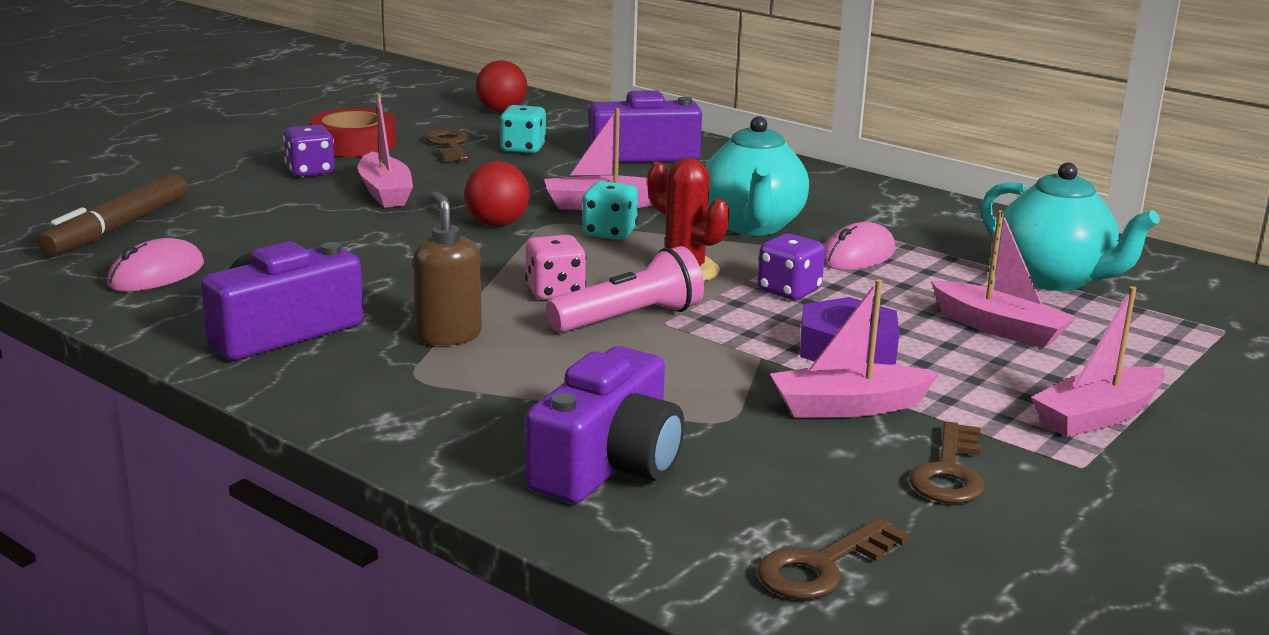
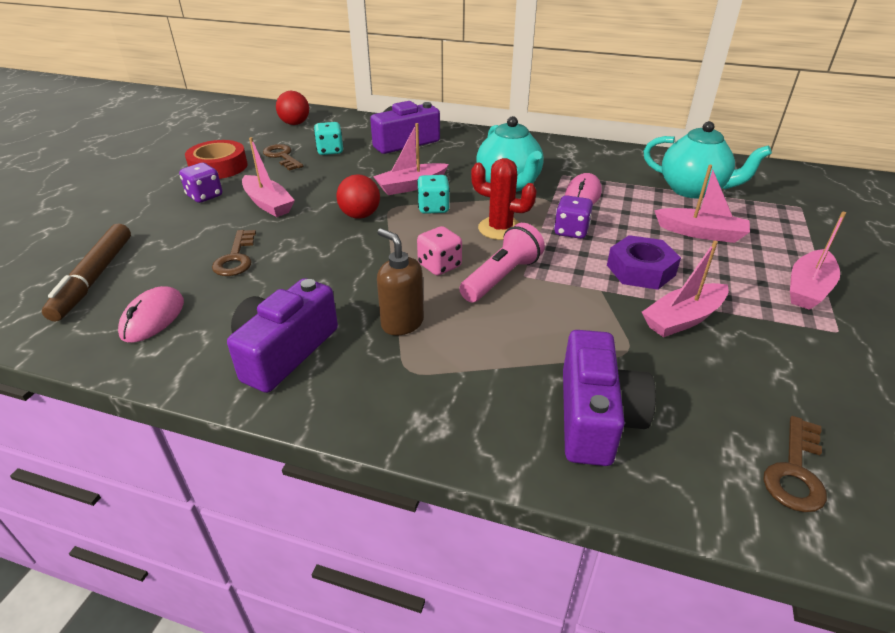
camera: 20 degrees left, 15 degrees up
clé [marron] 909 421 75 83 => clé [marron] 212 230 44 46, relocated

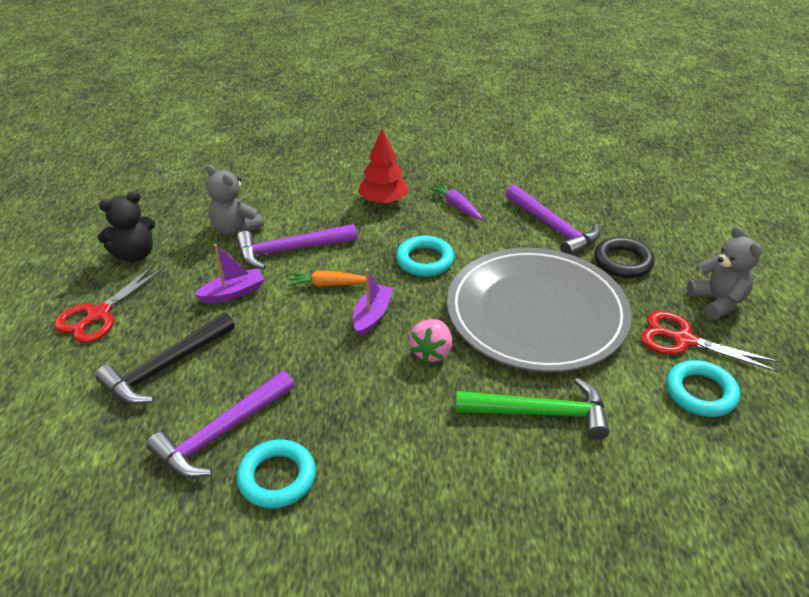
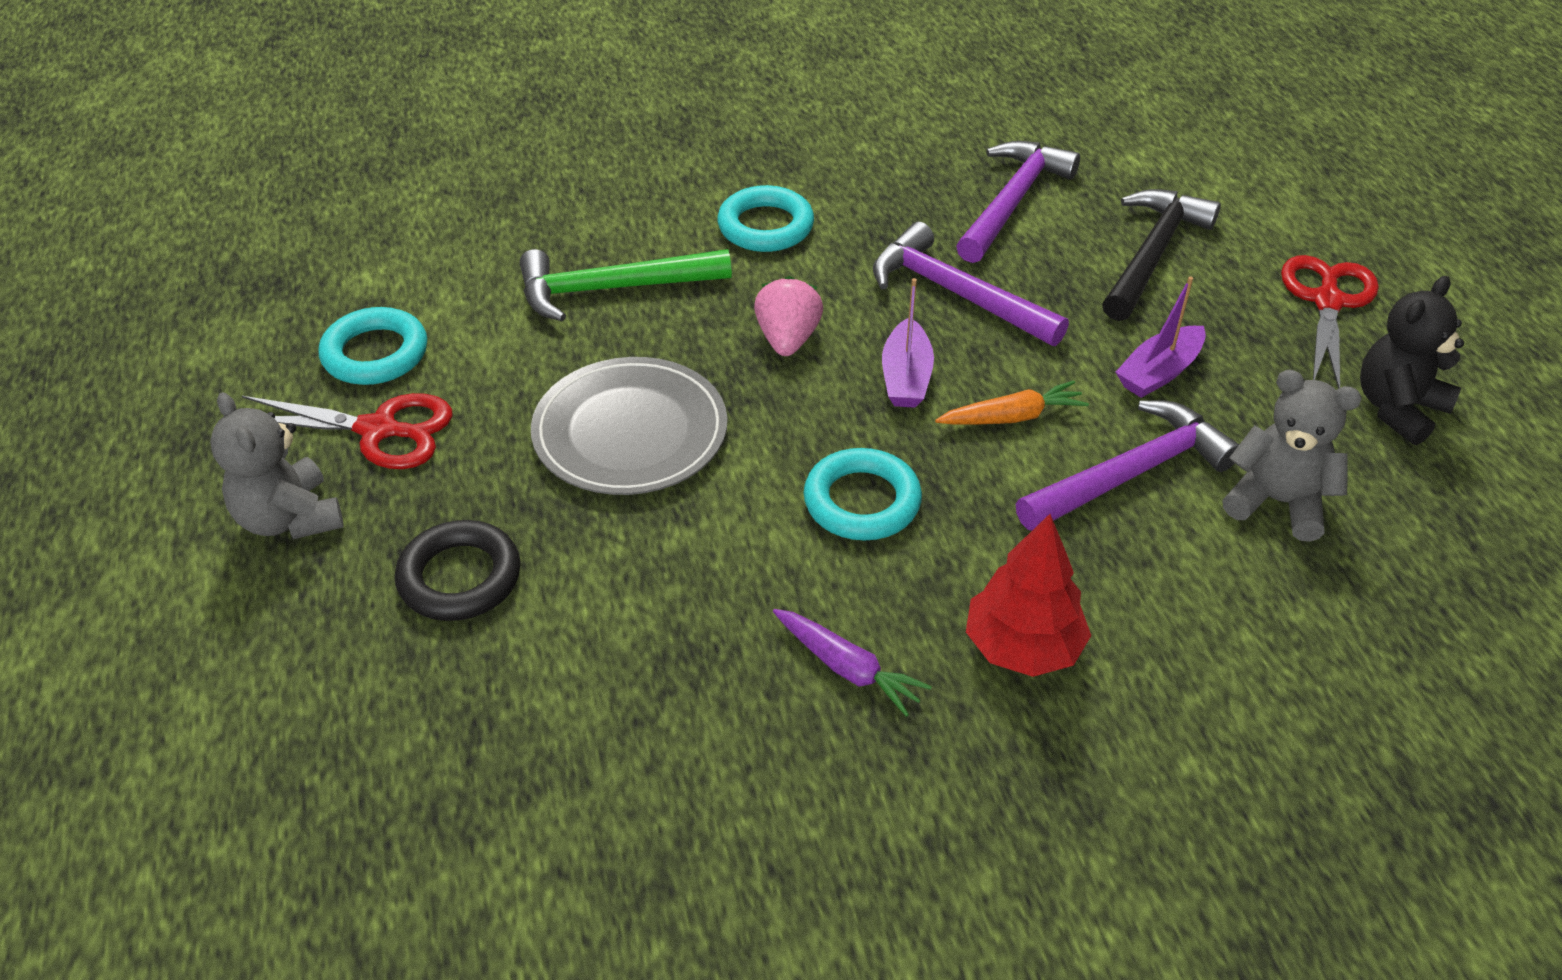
camera: 165 degrees right, 5 degrees up
marteau [violet] 506 185 94 70 => marteau [violet] 873 222 196 124, relocated
assiette [gris] 447 248 185 124 => assiette [gris] 531 357 196 138, x0.61
anneau [turquoise] 237 439 79 69 => anneau [turquoise] 717 185 97 67, relocated

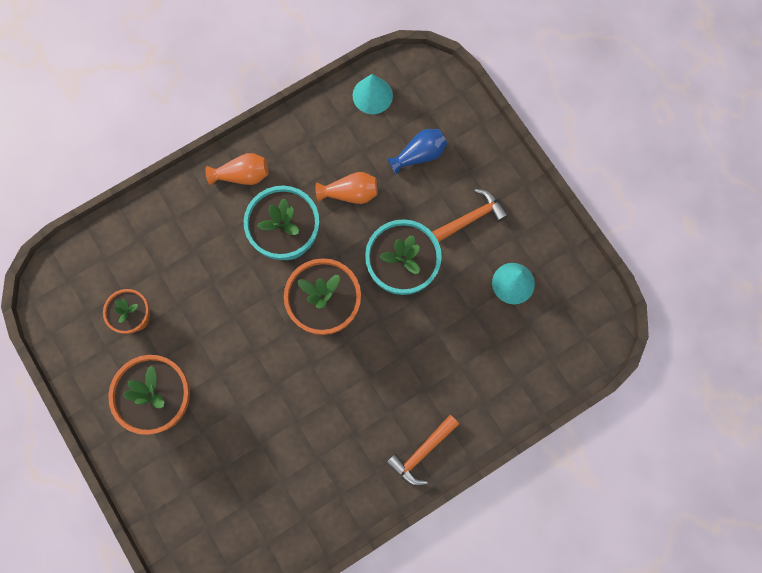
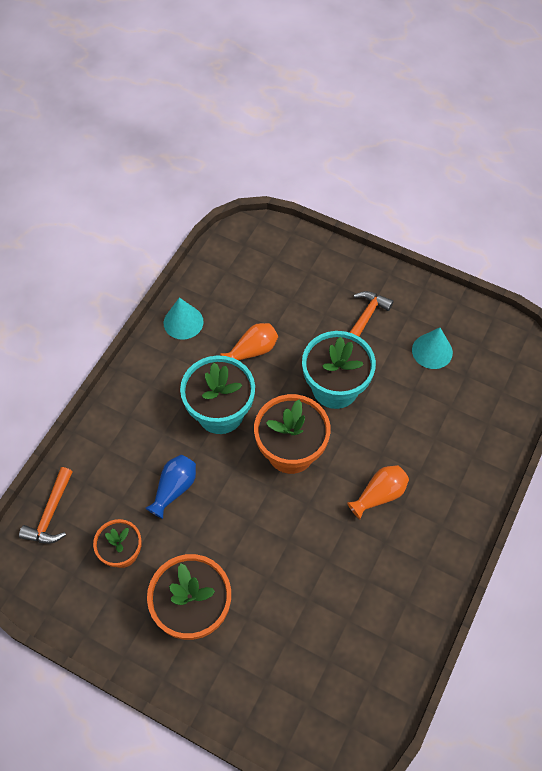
camera: 30 degrees left, 15 degrees down
cône [turquoise] 353 74 40 40 => cône [turquoise] 164 297 39 43, relocated
vase [bleu] 387 129 60 46 => vase [bleu] 146 455 50 64, relocated
vase [orange] 205 153 64 32 => vase [orange] 347 465 62 54, relocated
marteau [orange] 386 415 73 71 => marteau [orange] 19 467 54 77, relocated

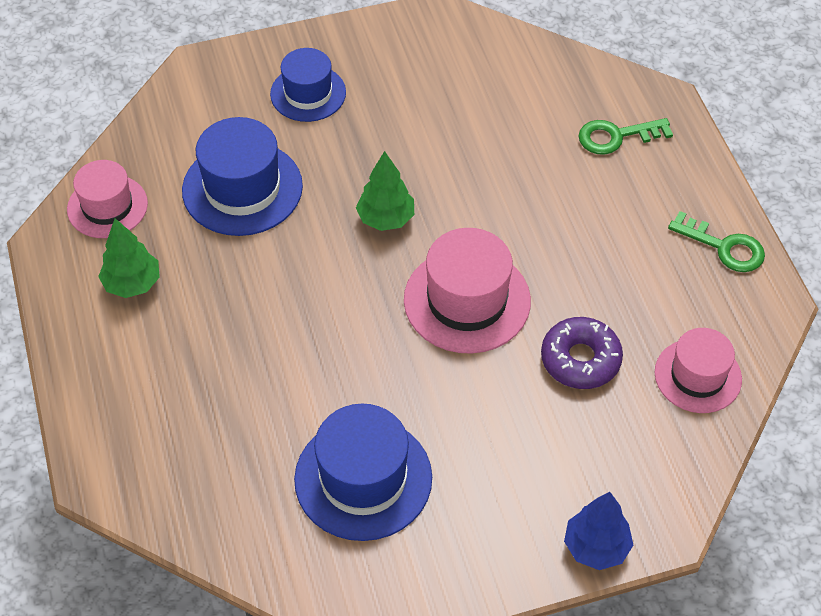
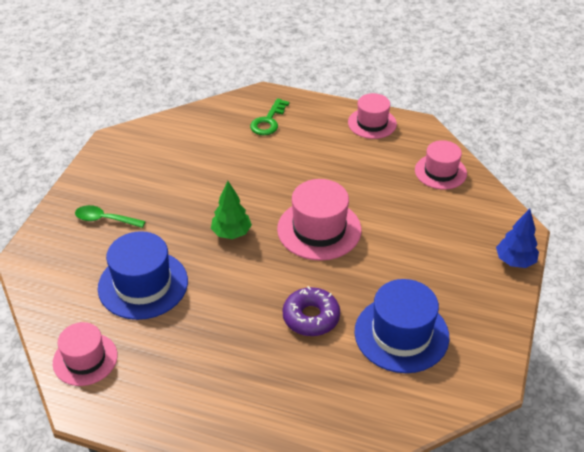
camera: 55 degrees left, 10 degrees down
chapeau [bleu] 270 48 76 74 => cuillère [vert] 75 205 71 23
clé [vert] 668 211 97 61 => chapeau [rose] 348 93 49 46
arbre [vert] 98 218 62 80 => nothing
beignet [violet] 541 317 82 72 => beignet [violet] 283 286 57 50, relocated

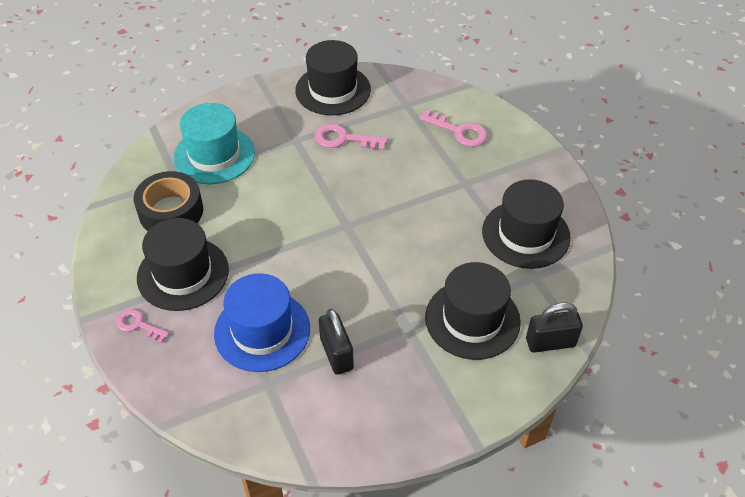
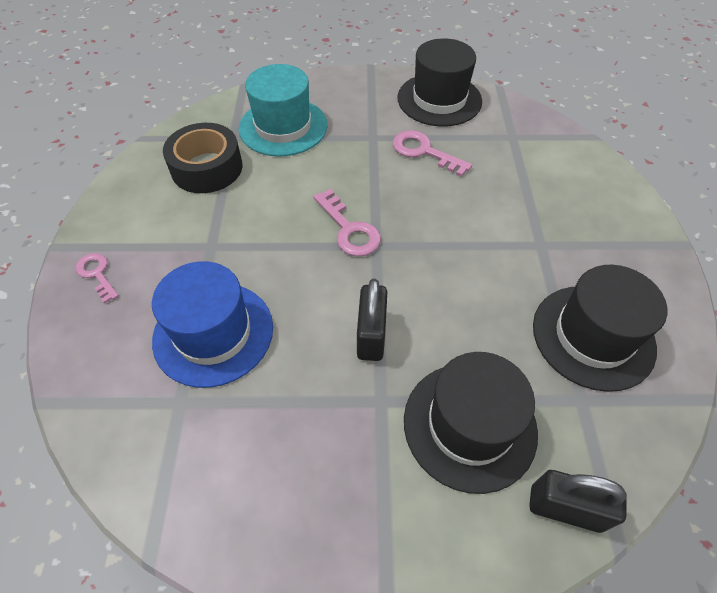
camera: 25 degrees right, 5 degrees up
clé [rose] 419 109 69 38 => clé [rose] 313 189 68 67, relocated
chapeau [noir] 137 218 92 93 => nothing
cadenas [noir] 319 309 35 66 => cadenas [noir] 357 279 30 82, relocated

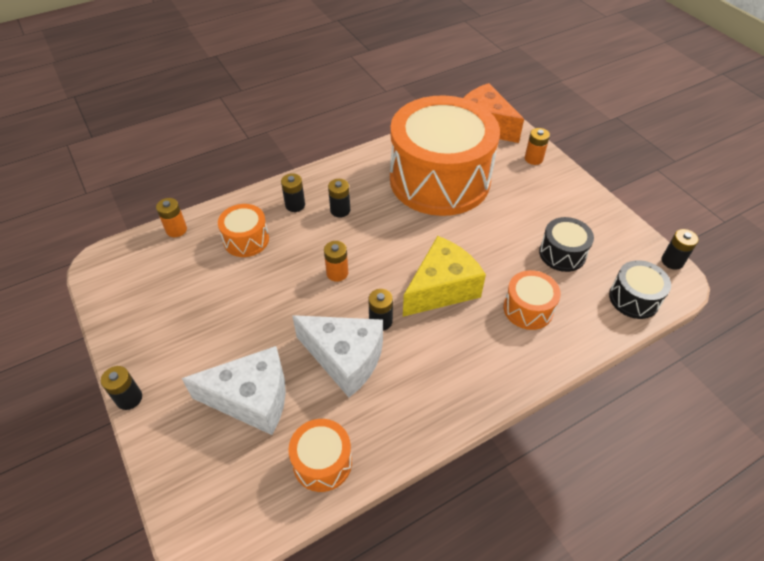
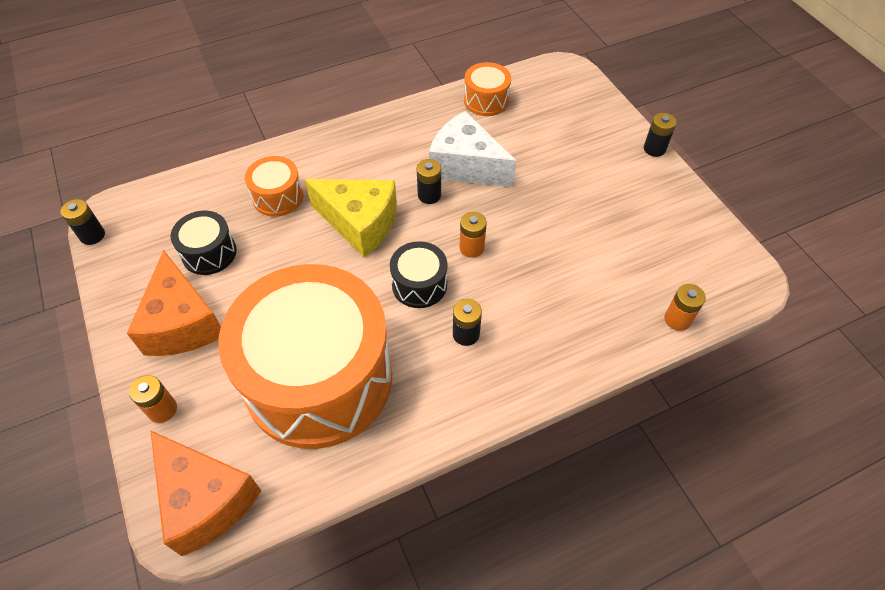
camera: 175 degrees left, 5 degrees up
pile [noir] 281 173 24 39 => nothing
tambour [orange] 218 204 51 53 => nothing
fromage [jaune] 403 236 83 81 => fromage [jaune] 305 179 92 78, 120 degrees counterclockwise
tambour [noir] 609 260 62 59 => tambour [noir] 390 241 57 67, relocated
fromage [blanc] 182 346 104 89 => nothing
nothing => fromage [orange] 127 250 94 106

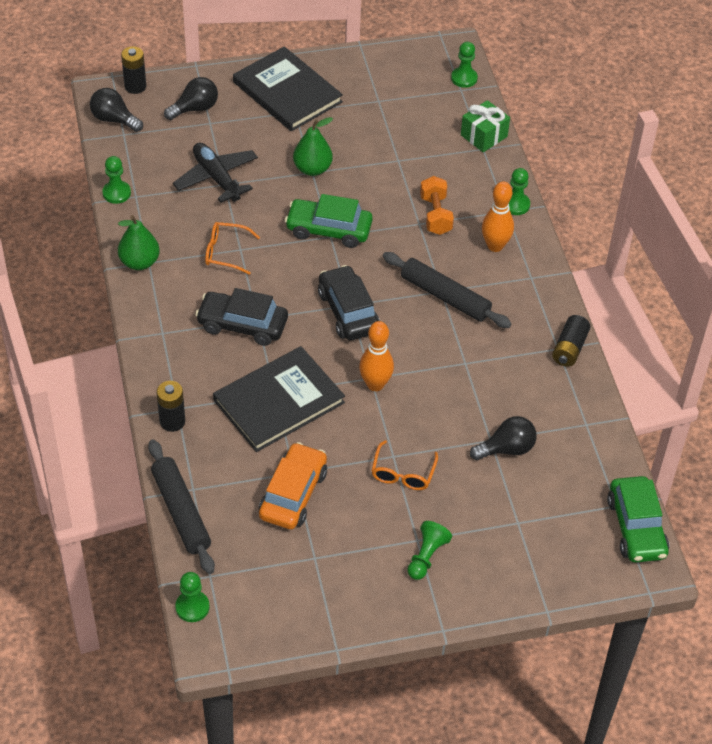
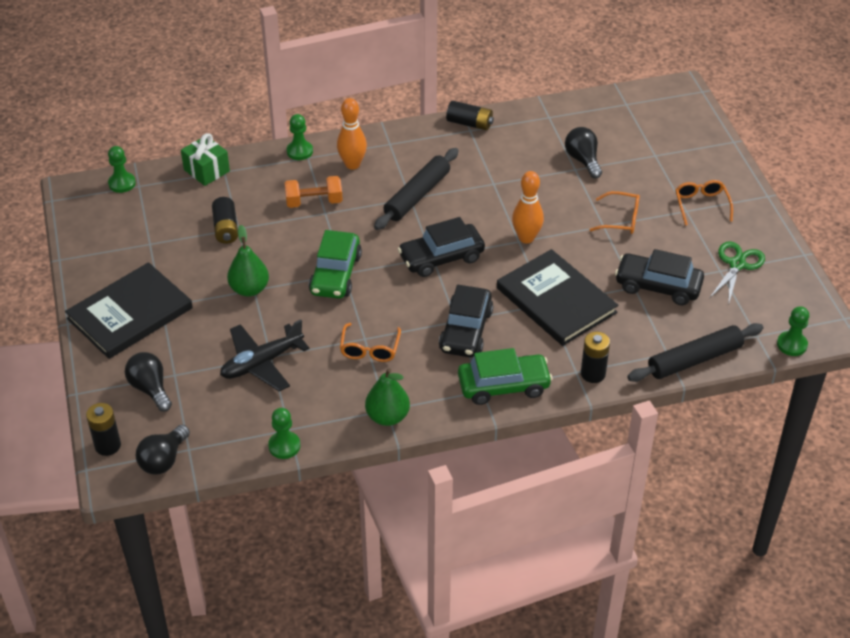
camera: 90 degrees left, 5 degrees down
voiture [orange] 259 442 68 87 => voiture [noir] 615 249 89 56
voiture [vert] 607 476 62 87 => voiture [vert] 458 348 95 57, relocated
pion [vert] 407 521 45 59 => lunettes [orange] 675 180 58 46
nothing => pile [noir] 212 197 26 47
nothing => ciseaux [vert] 710 242 55 60

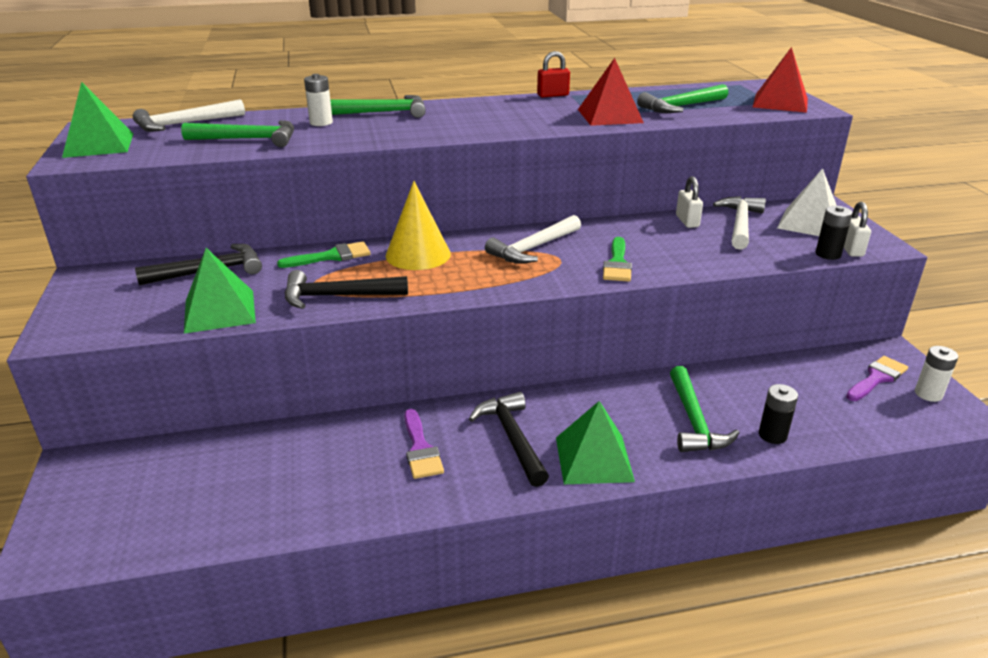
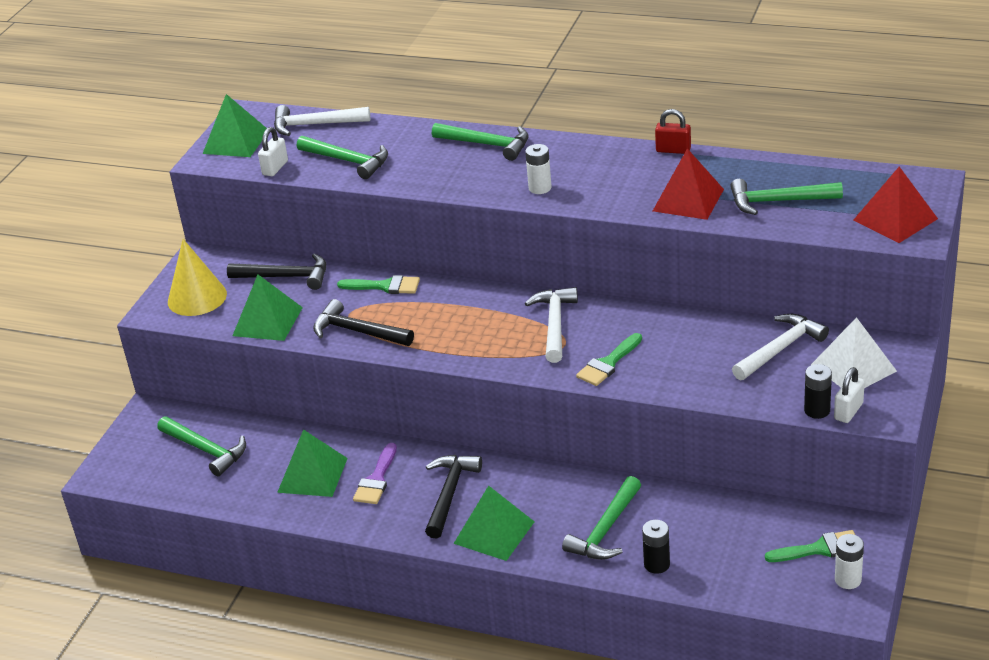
camera: 35 degrees right, 5 degrees up
pile [blanc] 304 74 29 52 => pile [blanc] 525 144 27 50, relocated
cadenas [blanc] 676 176 27 52 => cadenas [blanc] 258 127 30 49, relocated
cône [jaune] 386 181 65 89 => cône [jaune] 168 239 59 77, relocated
marteau [blanc] 485 215 96 49 => marteau [blanc] 525 287 53 76, 105 degrees clockwise
pinceau [violet] 846 356 62 45 => pinceau [vert] 765 530 90 32
nothing => marteau [vert] 157 417 89 59
nothing => pyramide [vert] 277 429 71 68

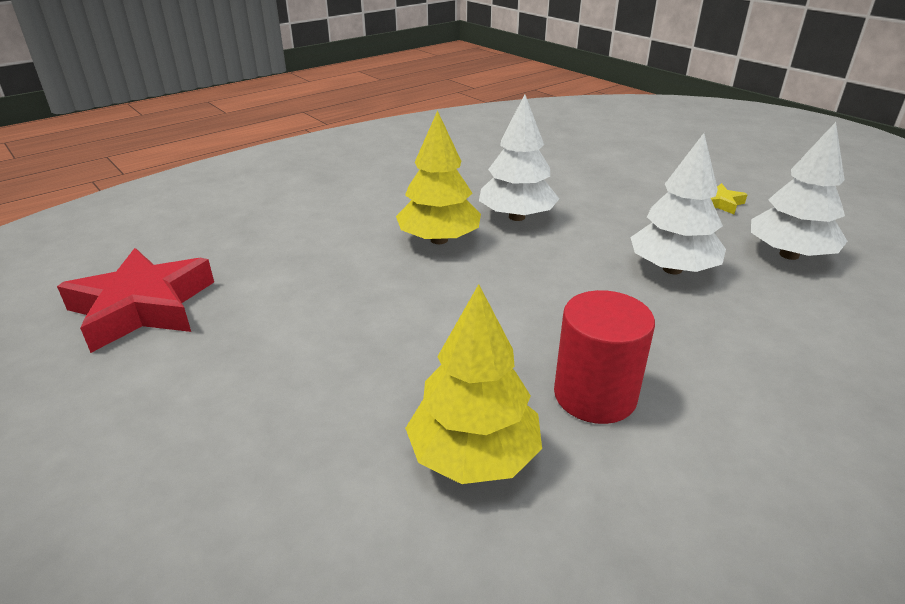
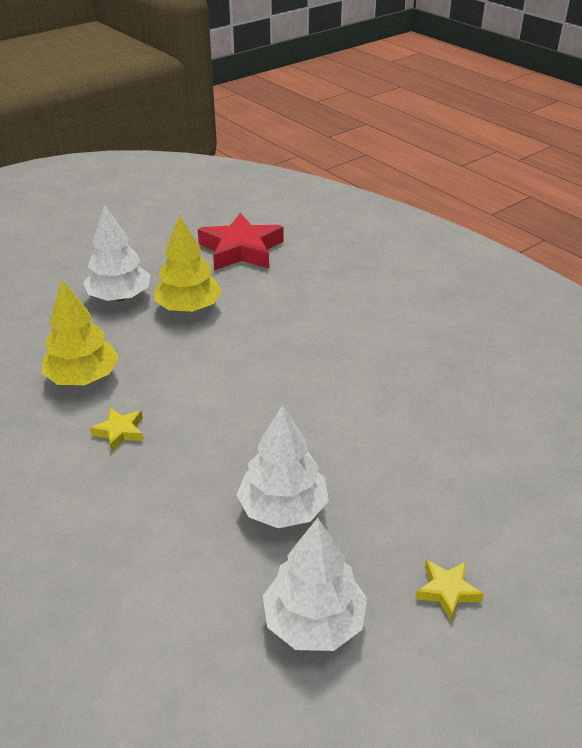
camera: 90 degrees right, 5 degrees up
arbre [blanc] 479 94 80 127 => arbre [blanc] 83 205 68 96, relocated
arbre [jaune] 396 110 85 134 => arbre [jaune] 154 215 68 97, relocated
cylindre [rouge] 554 290 101 134 => étoile [jaune] 90 408 54 44

